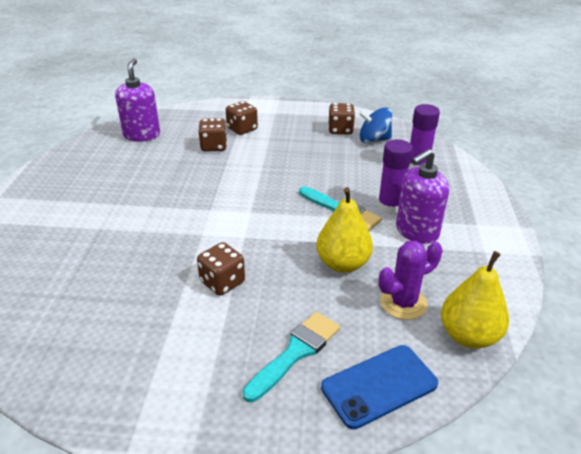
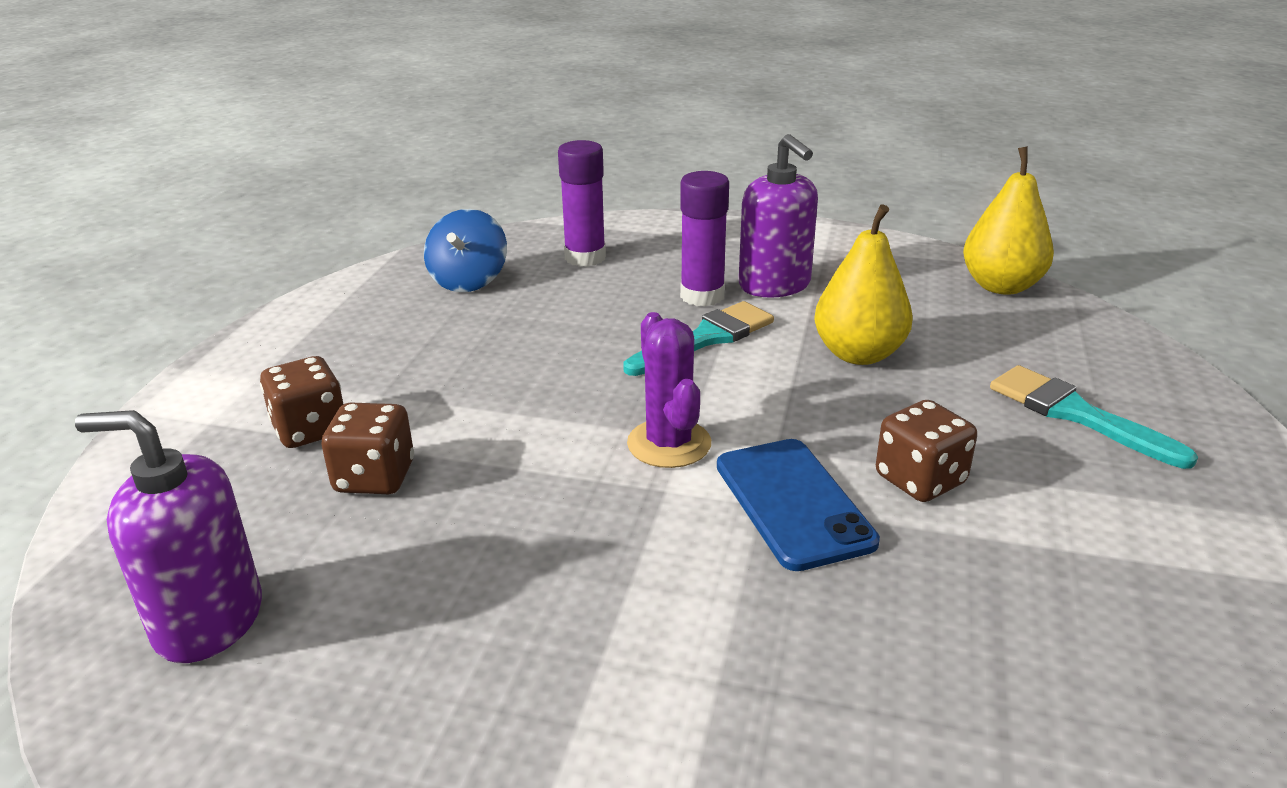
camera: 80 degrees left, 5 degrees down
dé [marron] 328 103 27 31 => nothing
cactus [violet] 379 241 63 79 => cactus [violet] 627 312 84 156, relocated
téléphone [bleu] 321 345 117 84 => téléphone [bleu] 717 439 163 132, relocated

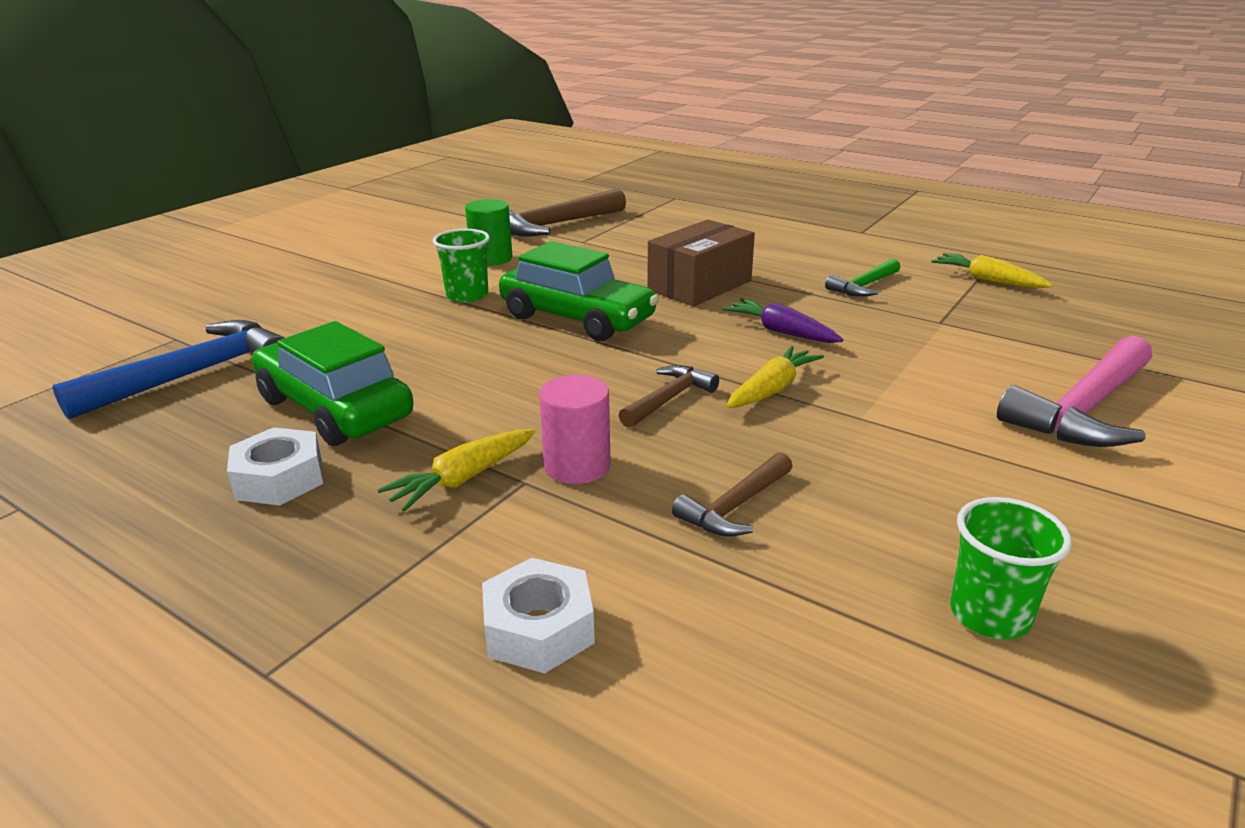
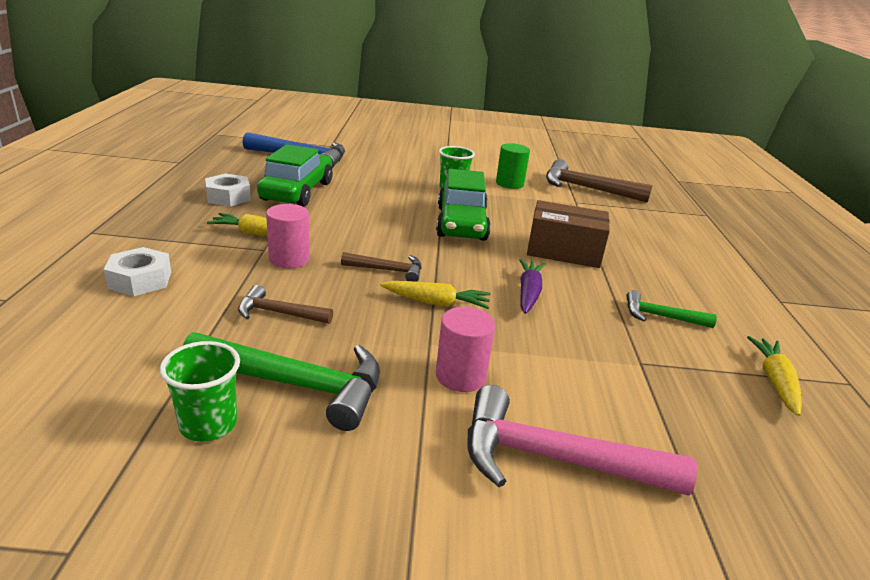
camera: 55 degrees right, 0 degrees up
nothing => cylindre [rose] 436 307 59 85
nothing => marteau [vert] 183 332 197 99

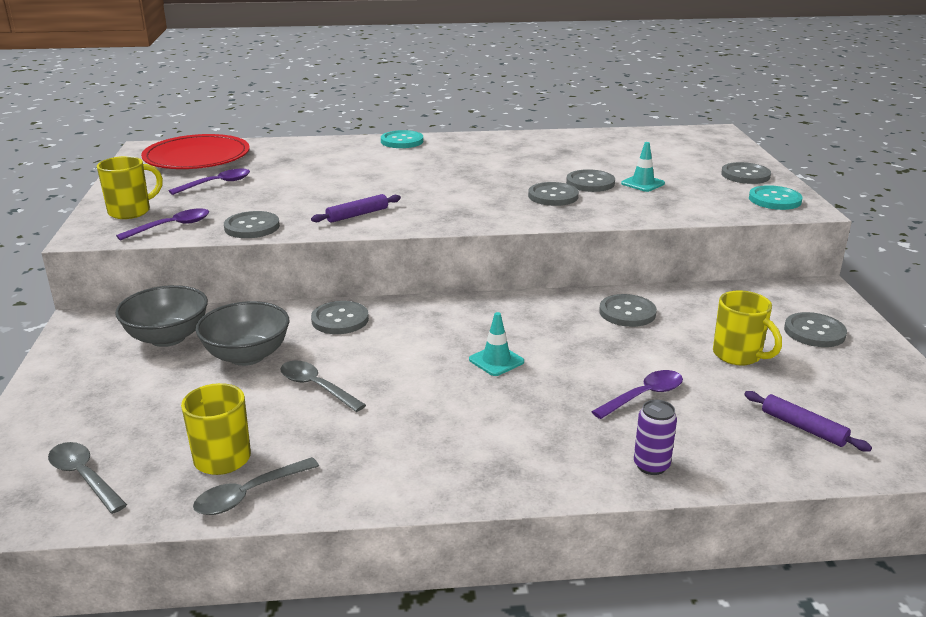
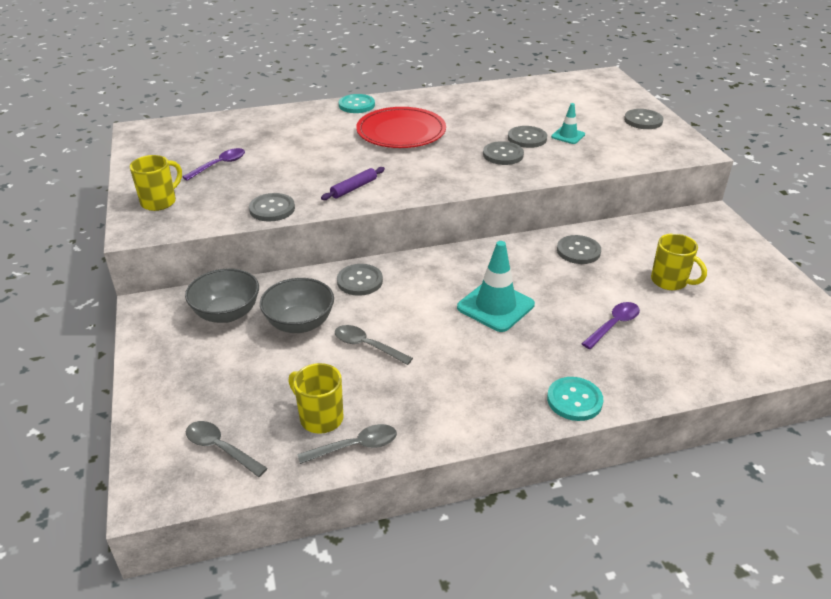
camera: 10 degrees left, 10 degrees up
assiette [rouge] 141 134 109 35 => assiette [rouge] 356 107 90 41, relocated
bouton [turquoise] 749 185 54 25 => bouton [turquoise] 547 377 56 44, relocated
cuillère [violet] 116 208 93 33 => nothing
cône de chantier [turquoise] 469 312 55 64 => cône de chantier [turquoise] 457 241 78 91, x1.82
bouton [gris] 784 312 63 35 => nothing
rouleau à pâtisserie [violet] 744 391 128 61 => nothing
canette [violet] 634 400 43 75 => nothing
cuillère [gris] 193 457 126 58 => cuillère [gris] 297 424 100 40, 150 degrees counterclockwise

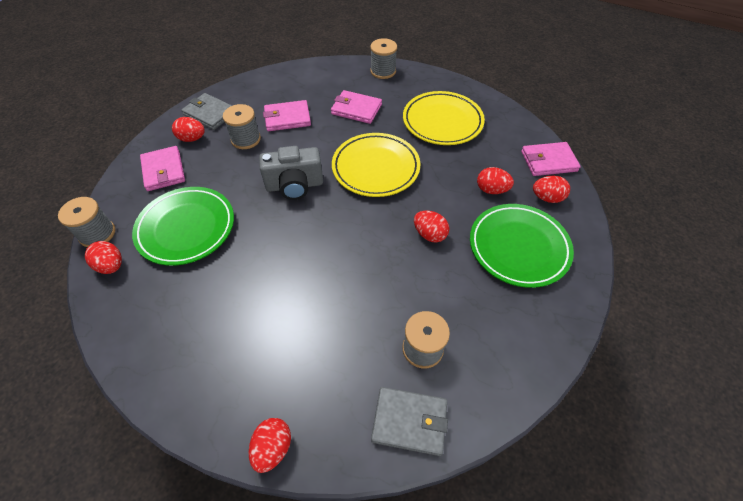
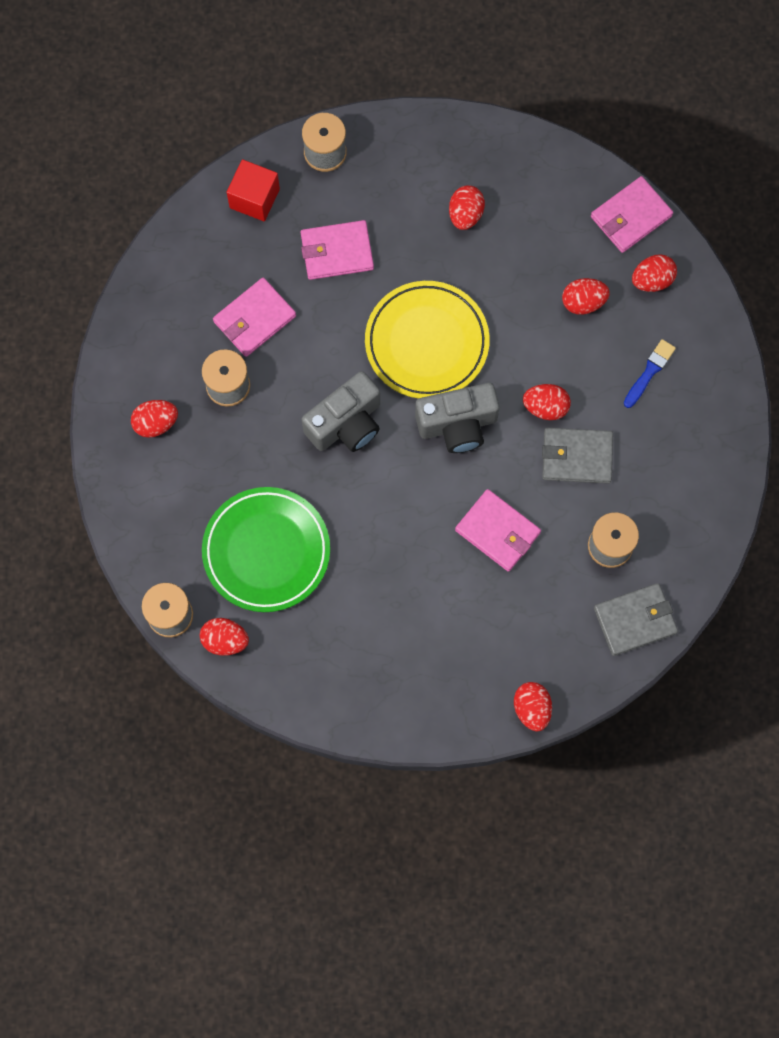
camera: 30 degrees left, 20 degrees up
assiette [jaune] 403 91 82 54 => œuf [rouge] 449 185 36 45
portefeuille [gris] 181 93 51 37 => portefeuille [gris] 542 428 71 56, relocated
portefeuille [rose] 140 146 45 45 => portefeuille [rose] 455 489 86 83, relocated
assiette [vert] 470 204 104 84 => pinceau [bleu] 624 339 52 69
nothing => cube [rouge] 227 159 53 62
nothing => appareil photo [gris] 415 383 85 70

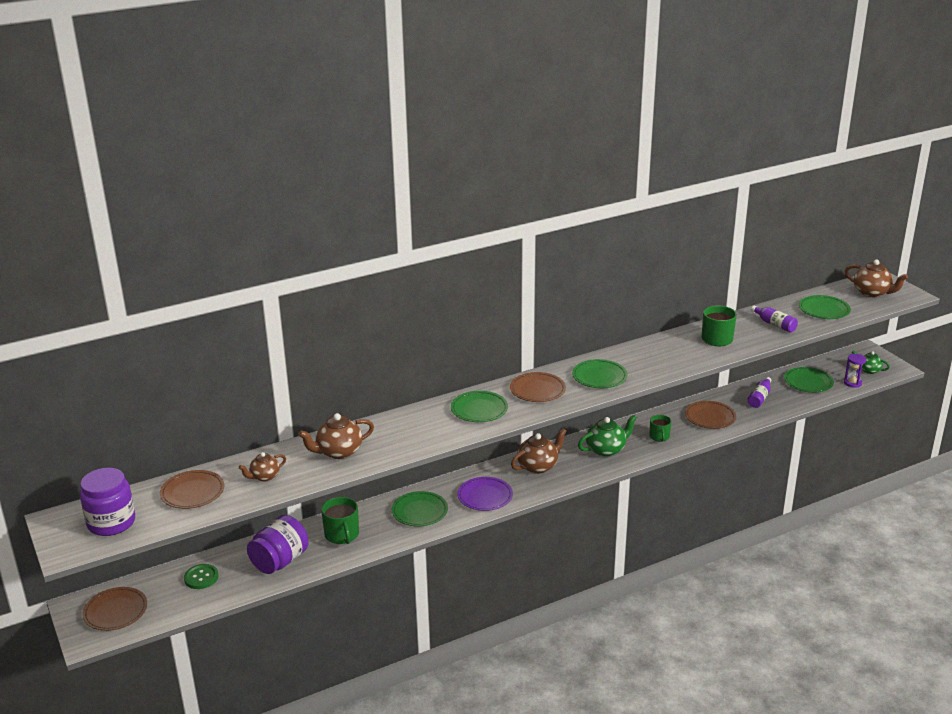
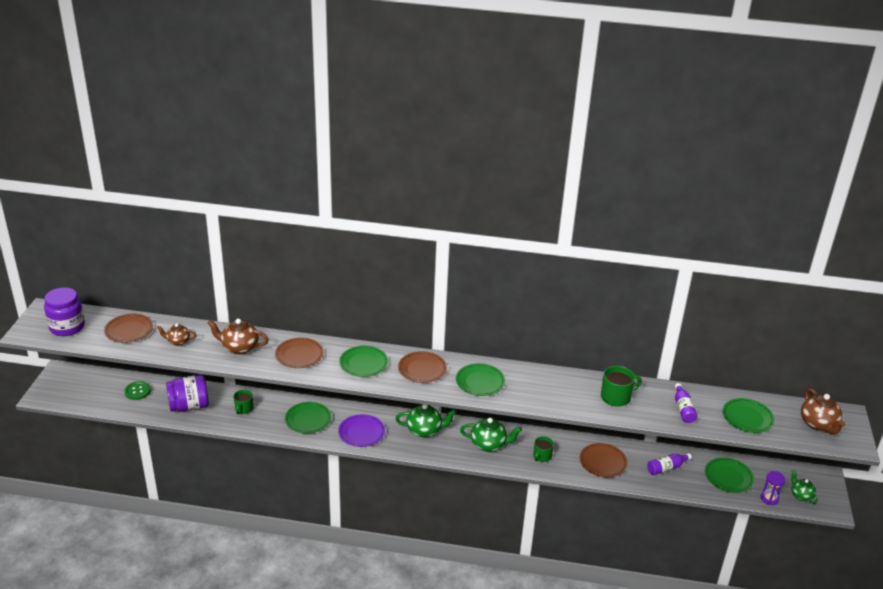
camera: 35 degrees right, 5 degrees up
théière [marron] 511 428 56 46 => théière [vert] 395 404 62 33
tasse [vert] 321 497 38 47 => tasse [vert] 234 390 19 24, x0.65
assiette [marron] 82 587 65 44 => assiette [marron] 275 338 49 30, relocated

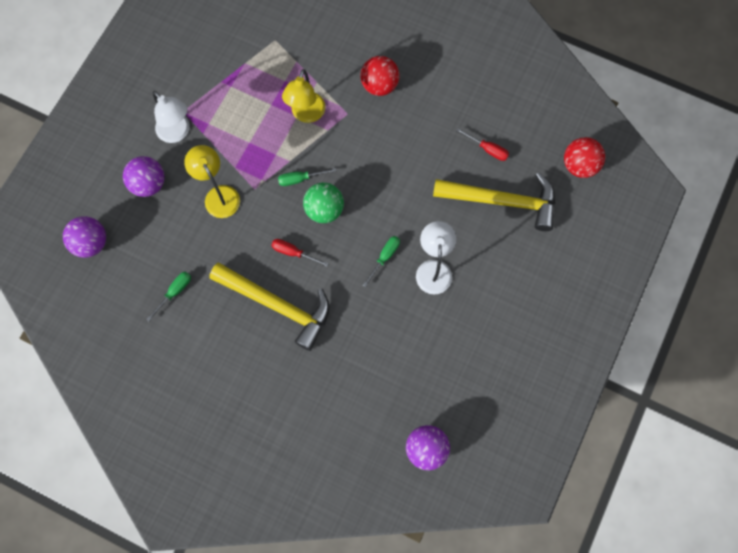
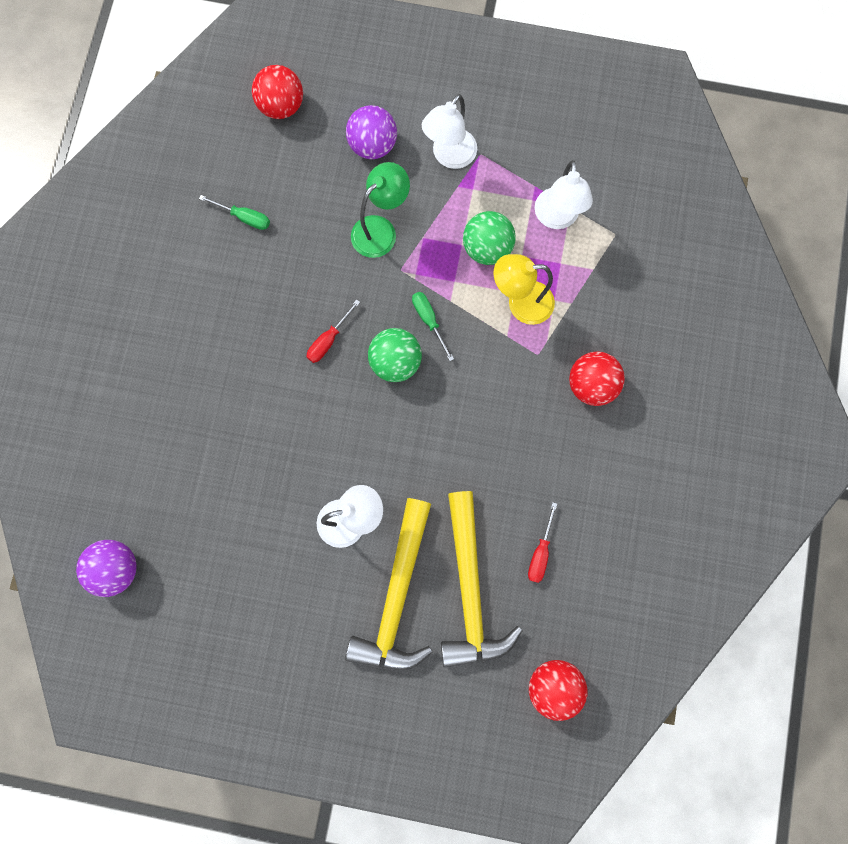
camera: 75 degrees right, 5 degrees up
lampe [jaune] 184 145 56 73 => lampe [vert] 351 162 59 96
balle [violet] 63 216 43 42 => balle [rouge] 252 65 51 54
tournevis [vert] 363 236 37 51 => nothing
tournevis [rouge] 271 239 58 27 => tournevis [rouge] 307 299 53 64, 150 degrees counterclockwise
marteau [jaune] 209 263 121 88 => marteau [jaune] 345 498 87 172, relocated
nothing => lampe [blanc] 535 160 58 69
nothing => balle [vert] 463 211 53 54

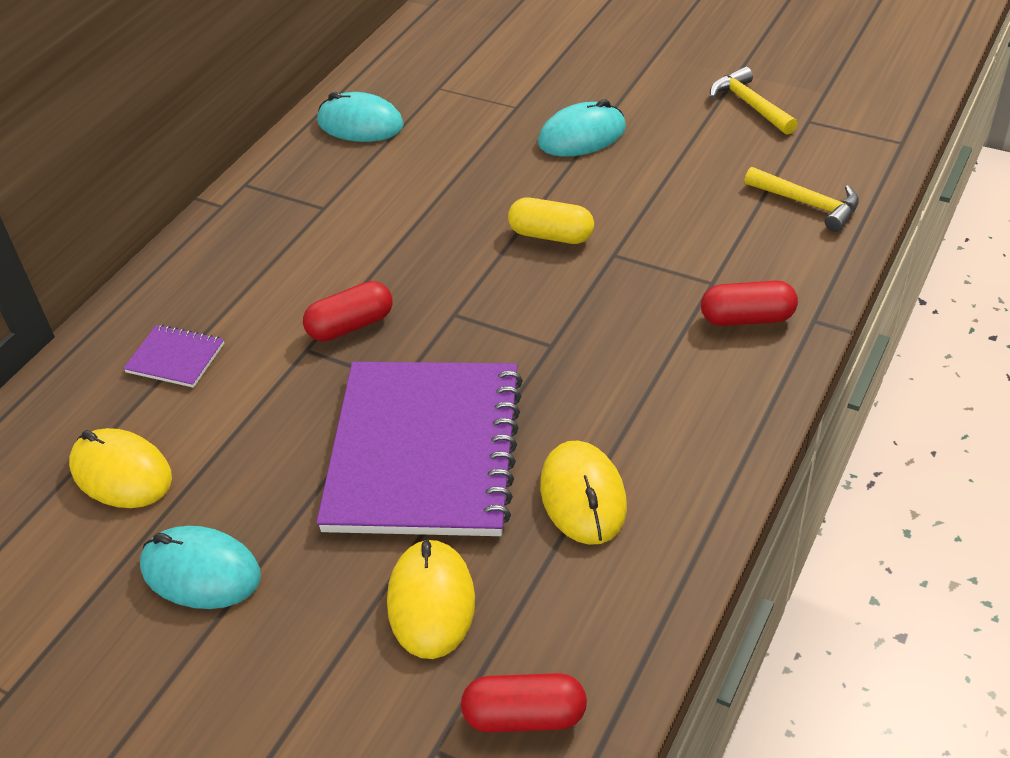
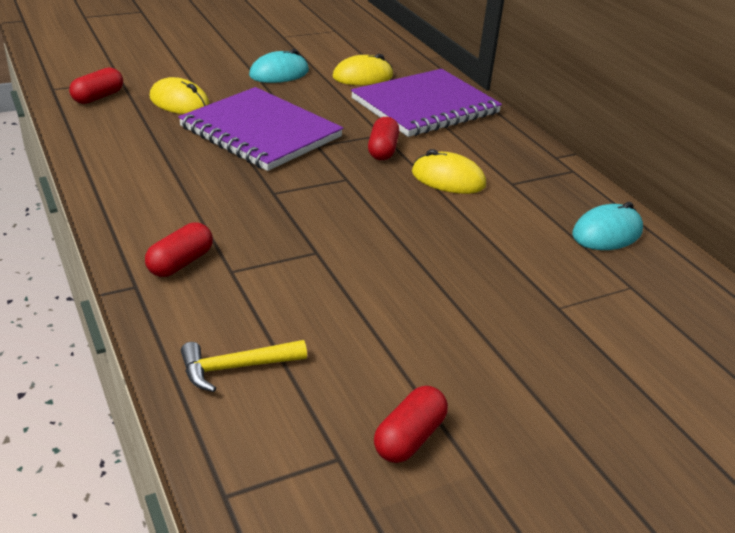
camera: 120 degrees right, 10 degrees down
marteau [jaune] 710 66 88 69 => gélule [rouge] 374 386 74 77
souris [turquoise] 538 99 88 58 => nothing
gélule [jaune] 508 197 86 47 => nothing
carnet [violet] 123 324 101 64 => carnet [violet] 351 69 151 68, x2.48
souris [jaune] 540 440 87 105 => souris [jaune] 412 149 74 45, relocated

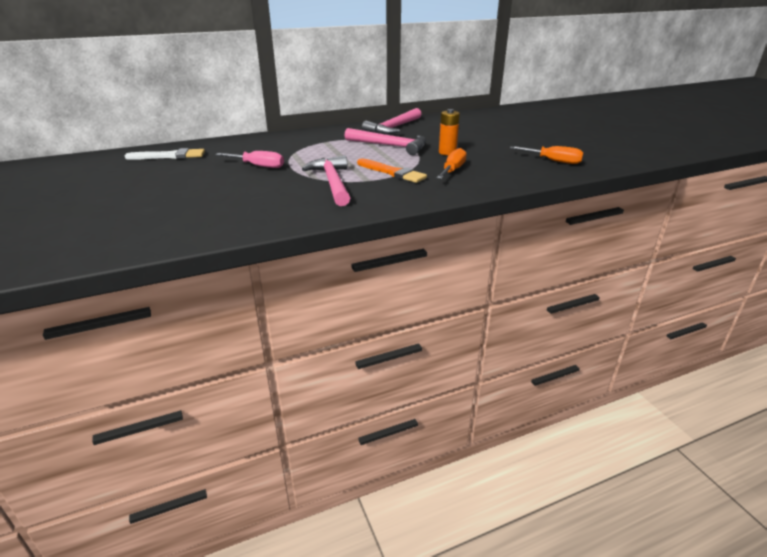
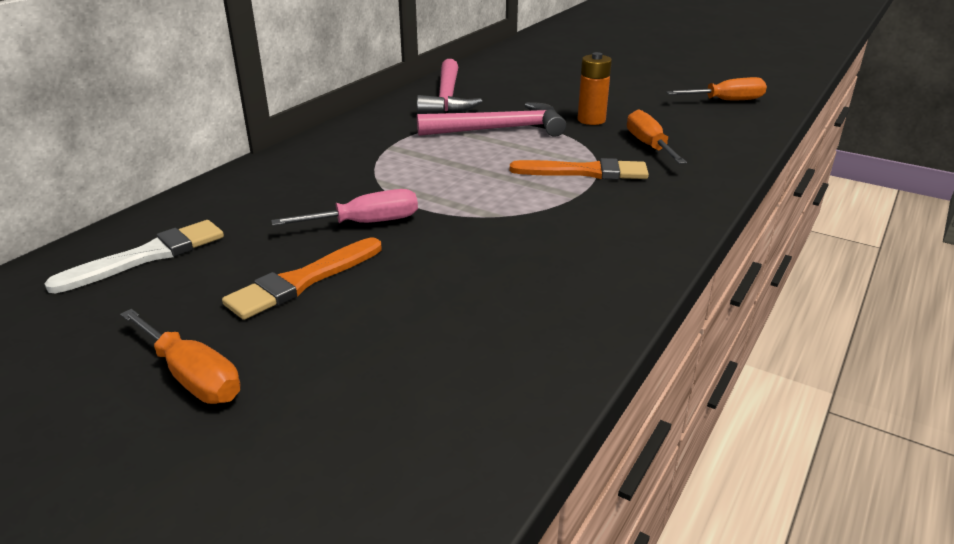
camera: 35 degrees left, 0 degrees up
marteau [rose] 302 155 48 51 => nothing
nothing => pinceau [orange] 222 237 160 83
nothing => tournevis [orange] 120 309 121 95

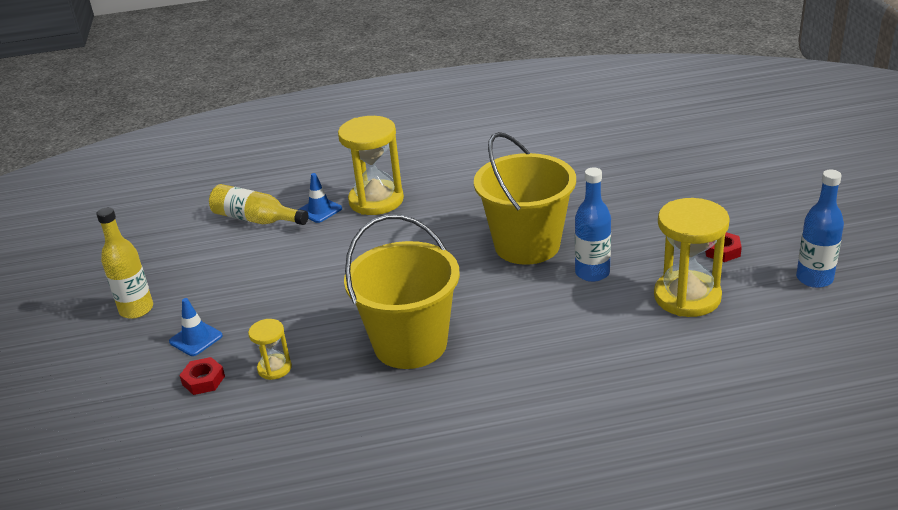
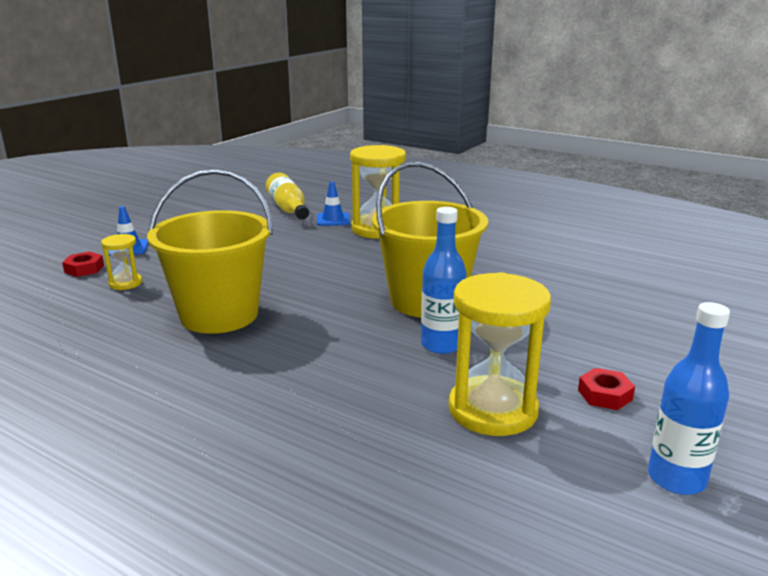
camera: 40 degrees right, 10 degrees down
bouteille [jaune] 96 207 57 112 => nothing

